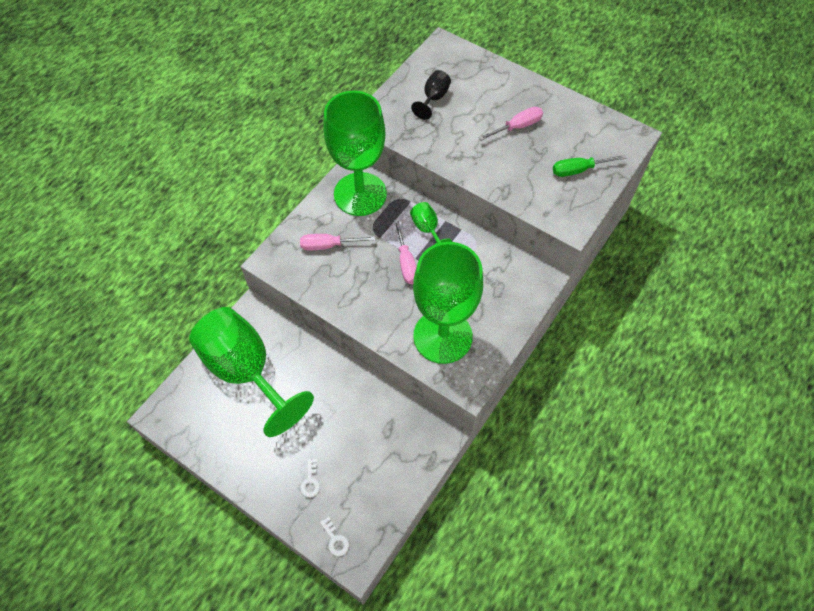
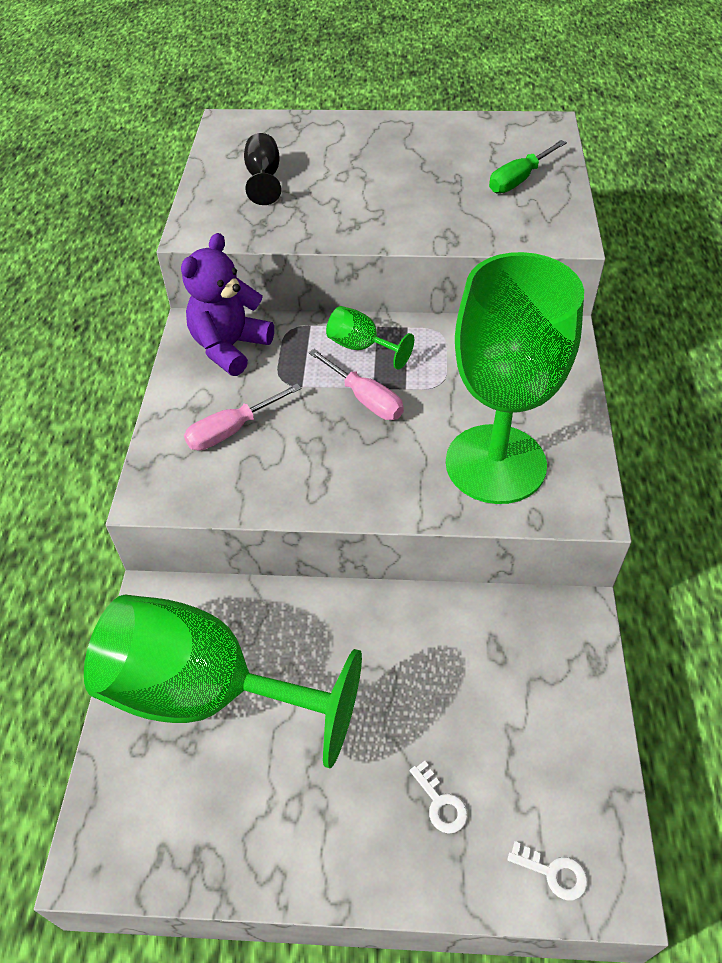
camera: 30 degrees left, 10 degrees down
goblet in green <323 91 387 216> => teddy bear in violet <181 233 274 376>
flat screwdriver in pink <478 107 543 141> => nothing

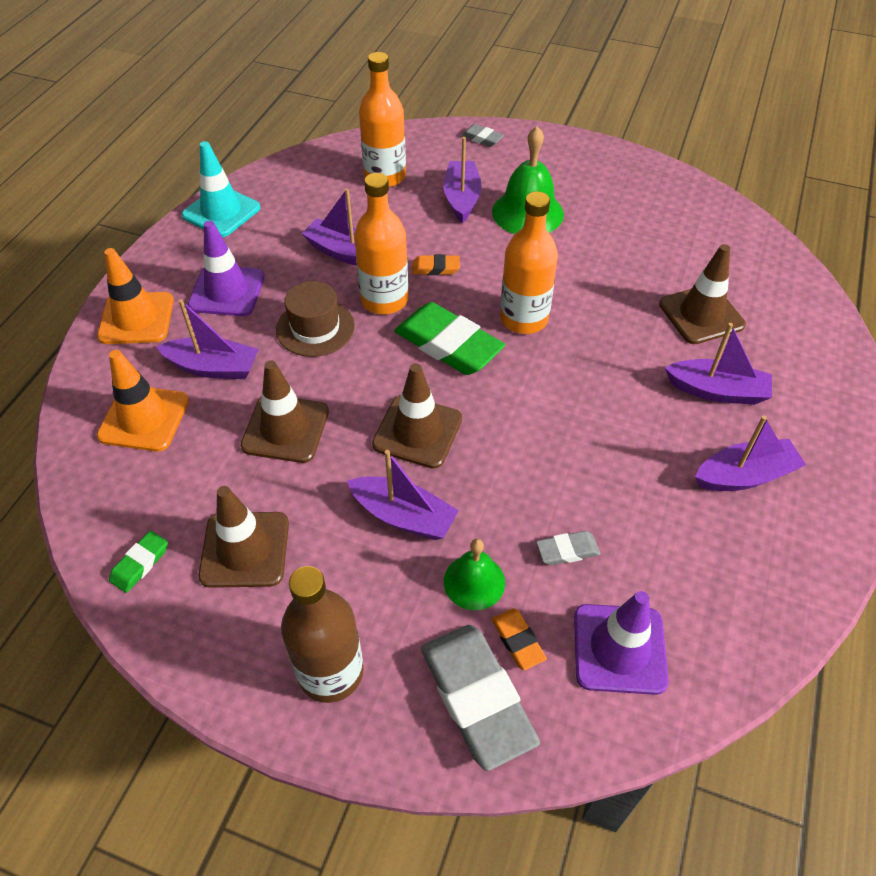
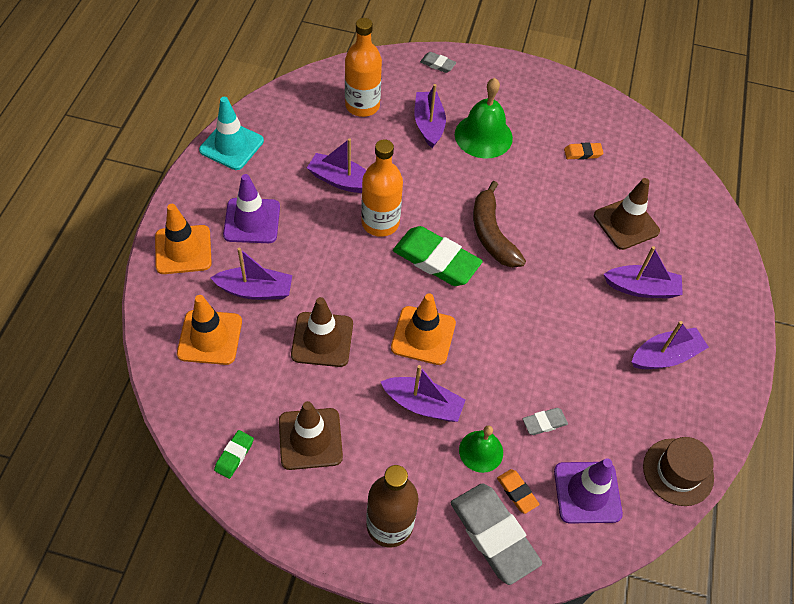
camera: 10 degrees left, 5 degrees up
bottle in orange <500 191 558 334> => toy banana in brown <473 181 526 268>
gum eraser in orange <412 254 460 275> => gum eraser in orange <564 142 604 160>, relocated
hat in brown <276 281 355 357> => hat in brown <643 437 714 506>, relocated
safety cone in brown <372 363 462 469> => safety cone in orange <391 293 456 365>

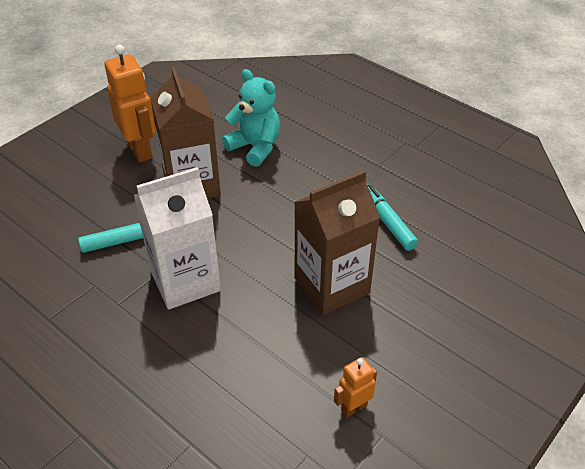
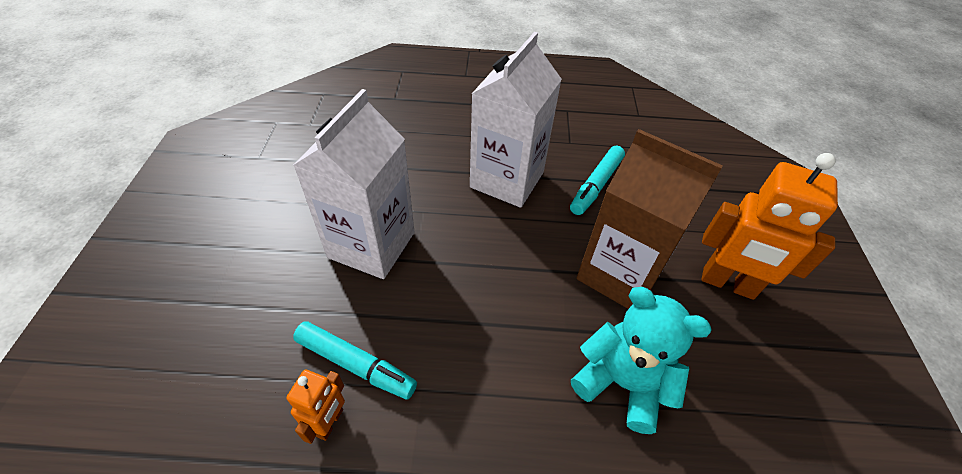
camera: 140 degrees right, 5 degrees up
teddy bear in aqua <222 69 280 167> => teddy bear in aqua <571 287 712 434>, 150 degrees counterclockwise
milk carton in brown <295 170 380 315> => milk carton in white <293 89 414 279>
robot figure in orange <334 357 377 417> => robot figure in orange <286 369 345 444>, relocated

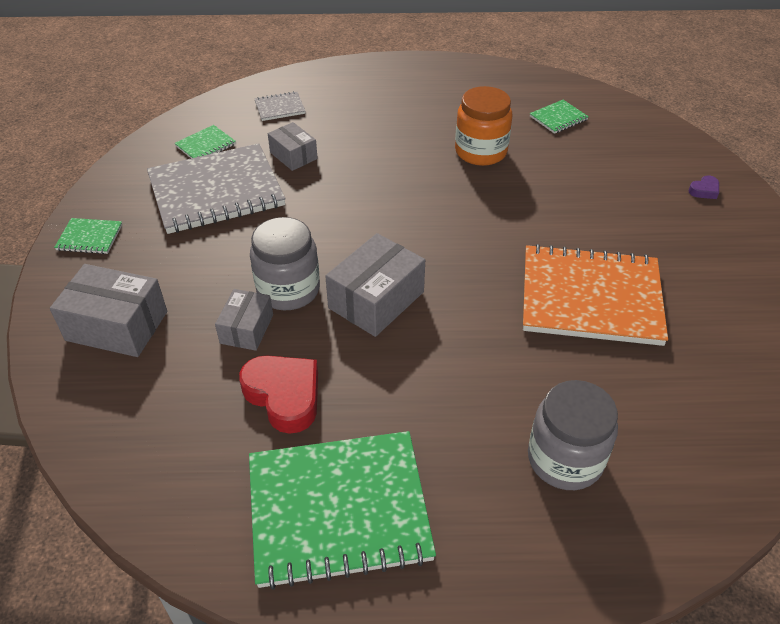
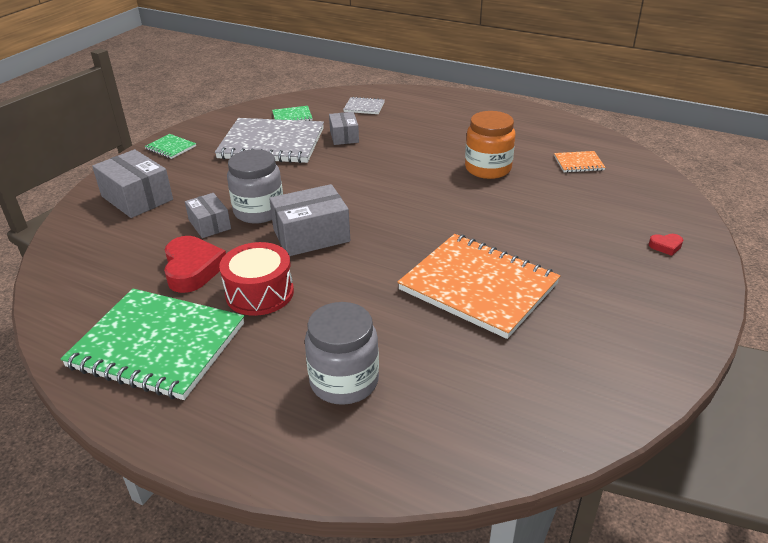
camera: 30 degrees right, 10 degrees down
exercise book in green <530 100 589 134> => exercise book in orange <554 151 606 173>
heart in violet <689 175 719 199> => heart in red <649 234 683 256>
box in grey <215 289 273 351> => box in grey <185 193 231 238>, 75 degrees counterclockwise
nothing => toy drum in red <219 242 294 316>

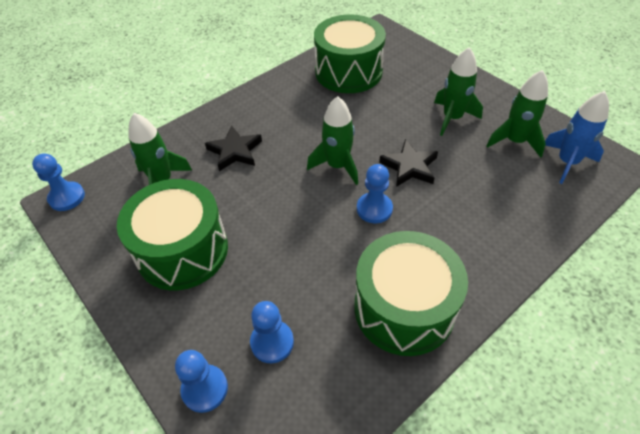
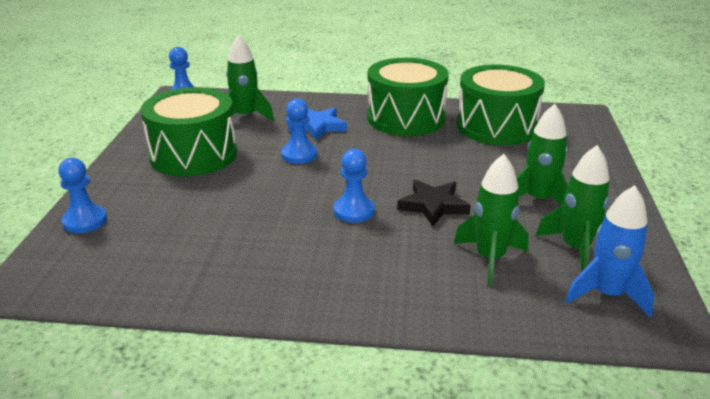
camera: 45 degrees right, 20 degrees down
toy rocket in green <307 96 358 185> => toy rocket in green <454 154 528 285>, relocated
star shape in ebony <205 125 262 171> => star shape in blue <288 107 347 141>
toy drum in green <354 231 468 356> => toy drum in green <367 58 449 136>, relocated
pawn in blue <250 301 294 363> => pawn in blue <281 98 317 164>, relocated

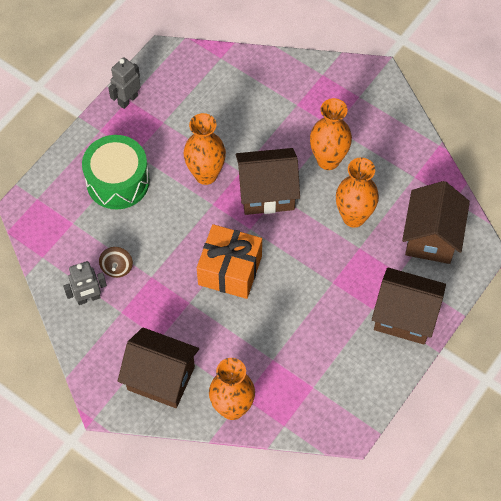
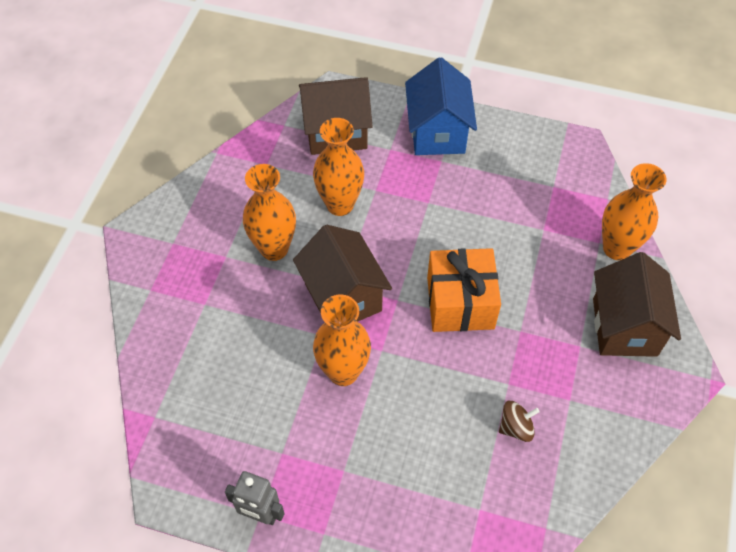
camera: 110 degrees left, 5 degrees down
toy drum in green <82 135 150 209> => nothing
robot figure in grey <63 261 107 305> => nothing
cottage in brown <372 267 446 345> => cottage in blue <405 57 477 155>

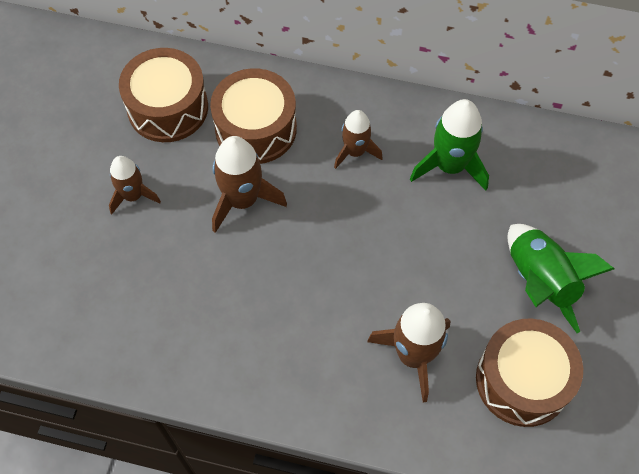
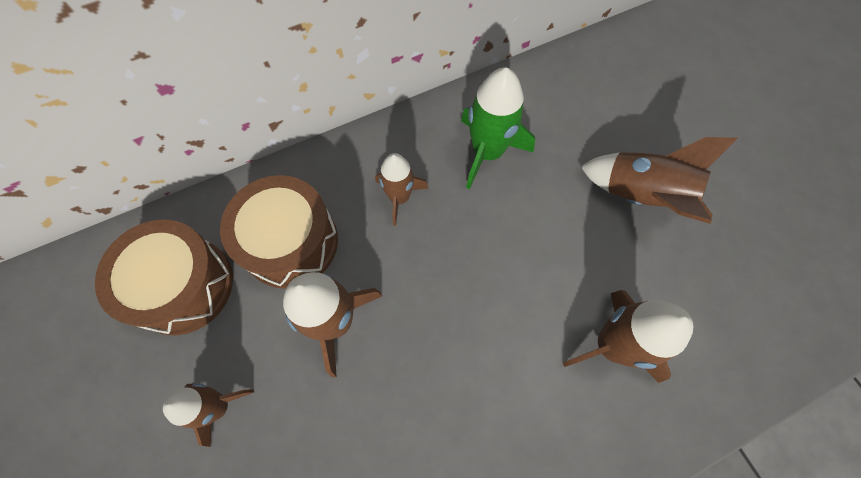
camera: 40 degrees left, 5 degrees up
toy rocket in green <508 224 615 333> => toy rocket in brown <580 137 738 224>
toy drum in brown <476 319 583 427> => nothing

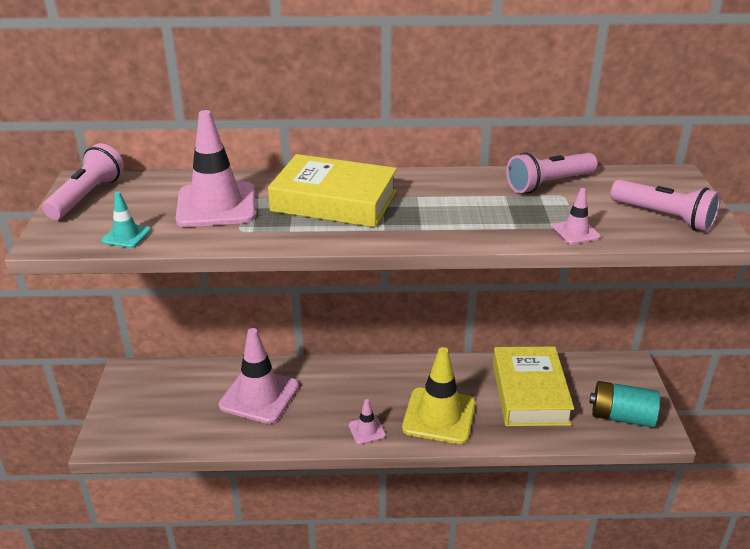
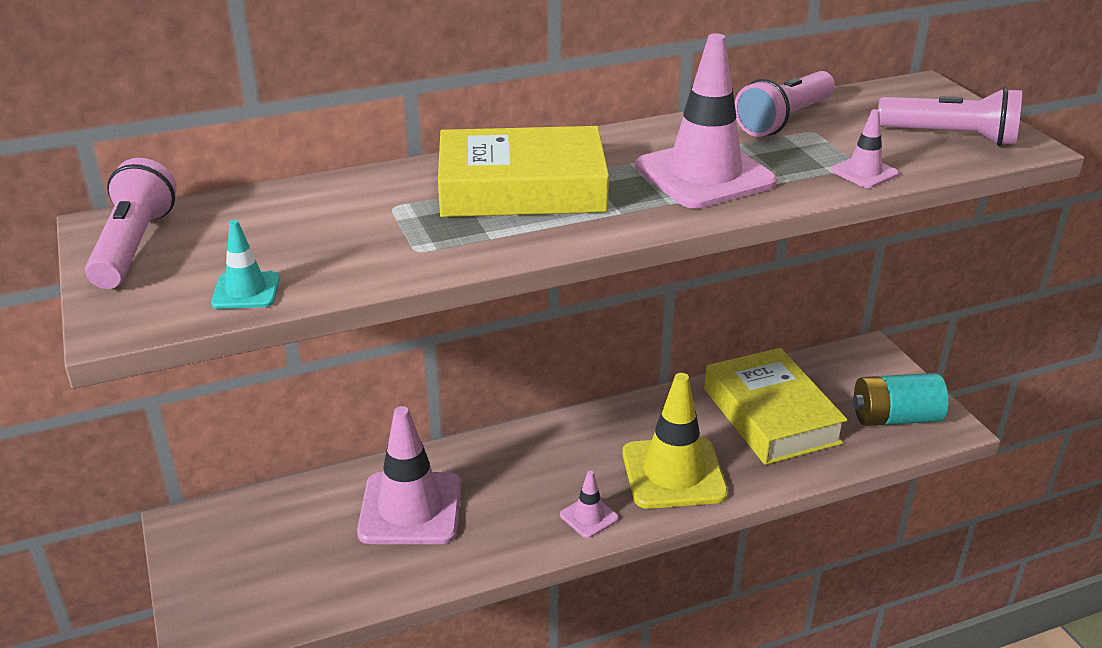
camera: 20 degrees left, 0 degrees up
safety cone in pink <175 110 255 227> => safety cone in pink <635 33 777 209>, relocated

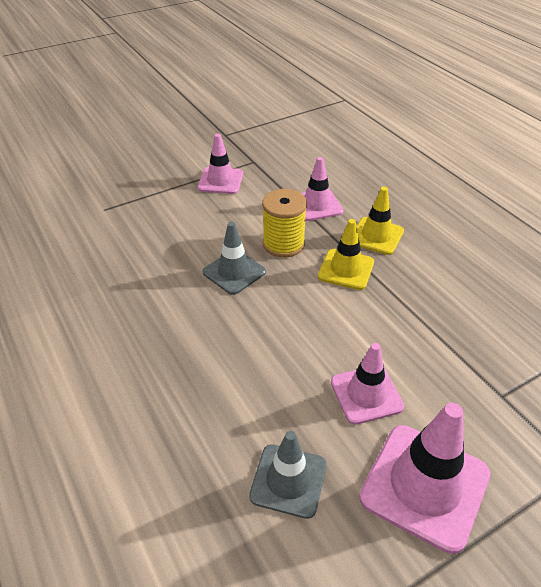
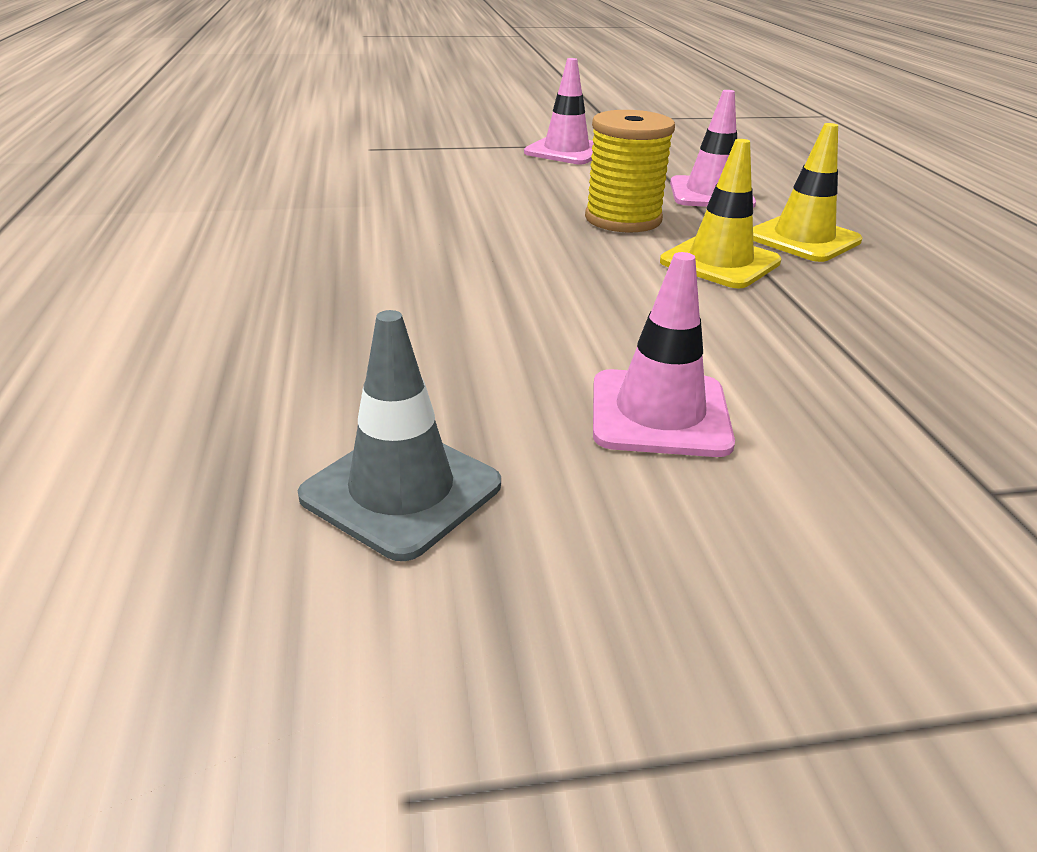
camera: 20 degrees right, 10 degrees down
safety cone in grey <202 222 266 295> => nothing
safety cone in pink <359 403 490 554> => nothing

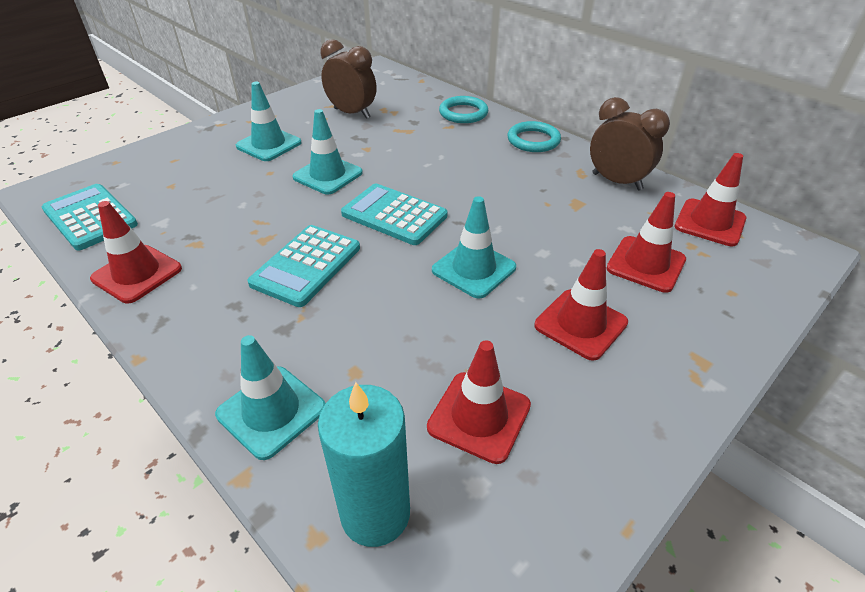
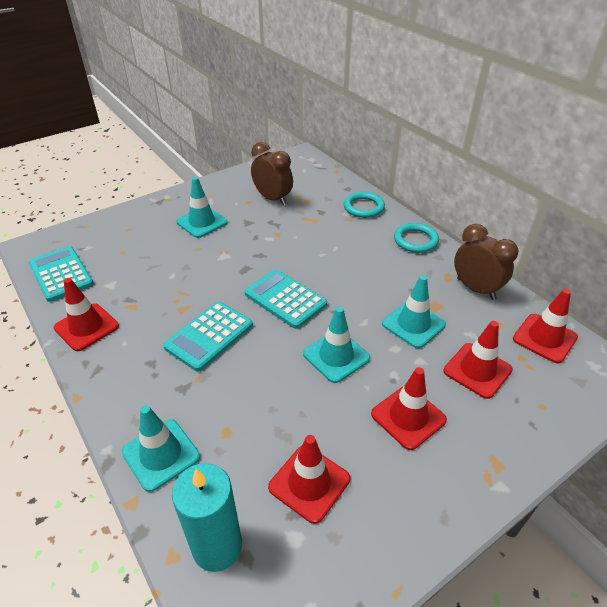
camera: 10 degrees right, 0 degrees up
safety cone in aqua <292 109 363 195> => safety cone in aqua <382 275 446 348>, relocated

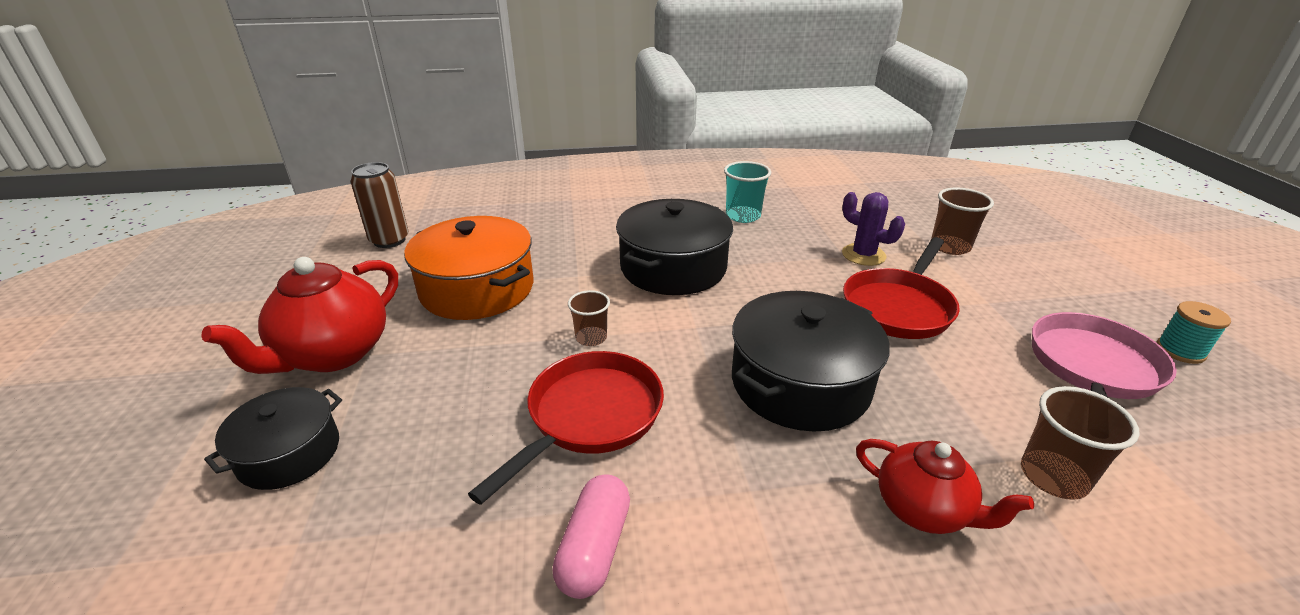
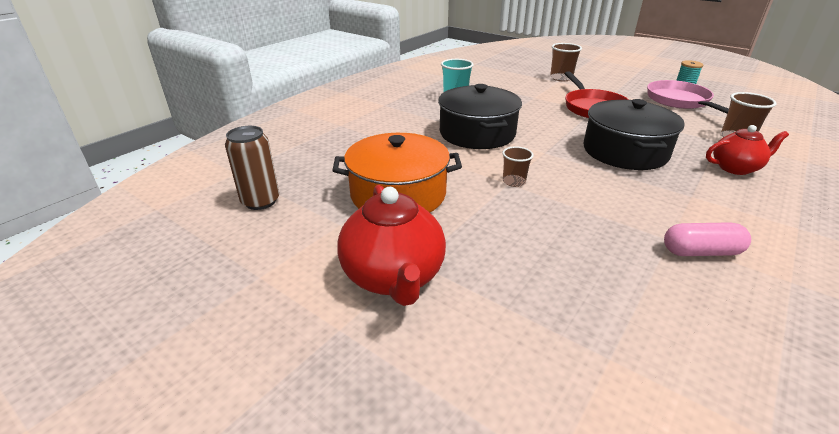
camera: 45 degrees left, 0 degrees up
saguaro cactus in violet <842 192 905 266> => nothing
frying pan in red <468 351 664 505> => nothing
stockpot in ebony <204 387 342 490> => nothing
capsule in pink <552 474 630 599> => capsule in pink <664 222 751 256>, 60 degrees counterclockwise

